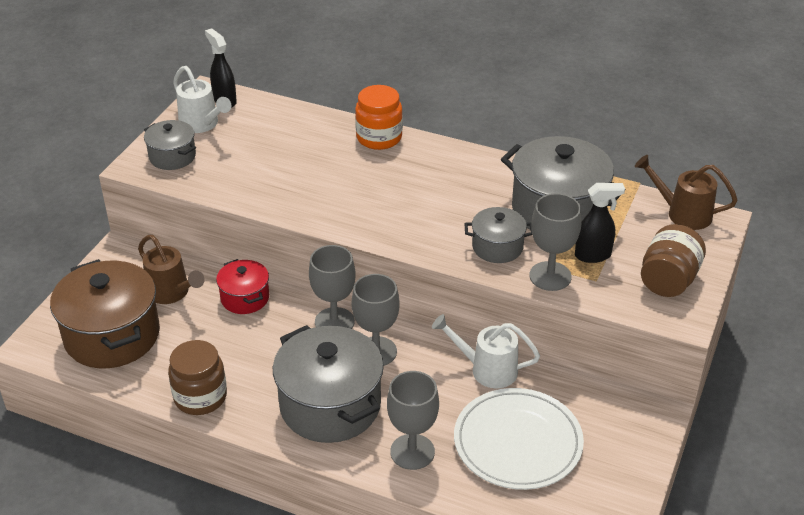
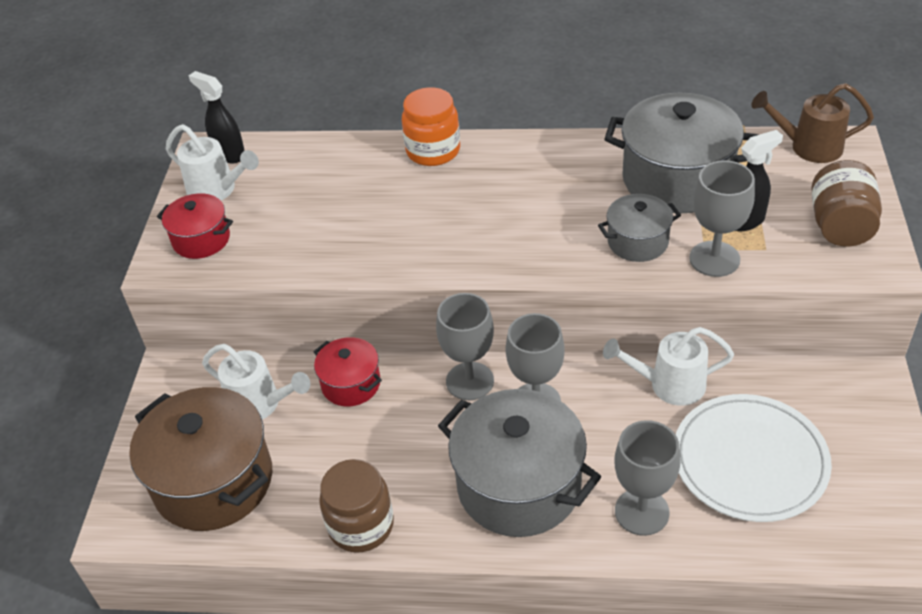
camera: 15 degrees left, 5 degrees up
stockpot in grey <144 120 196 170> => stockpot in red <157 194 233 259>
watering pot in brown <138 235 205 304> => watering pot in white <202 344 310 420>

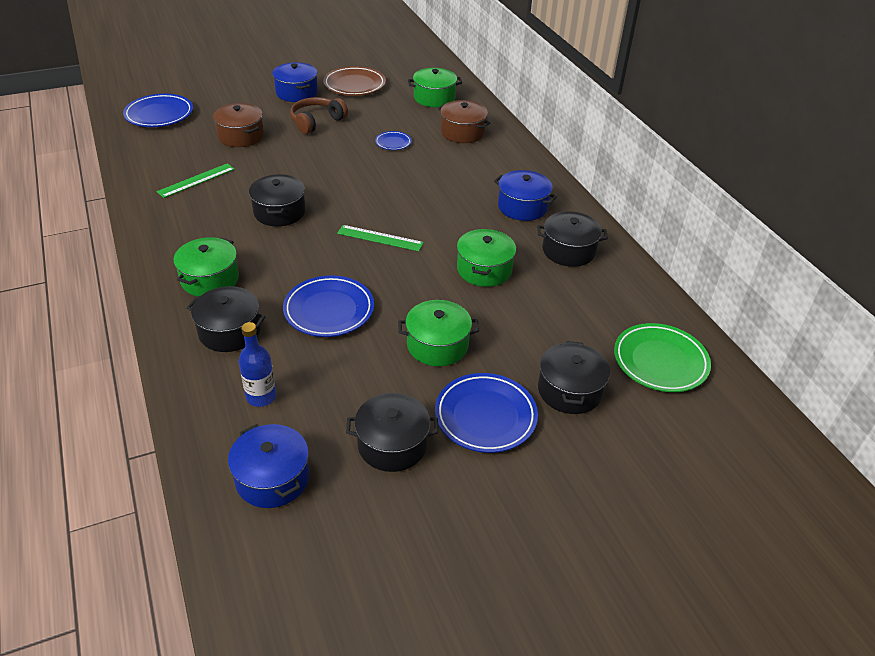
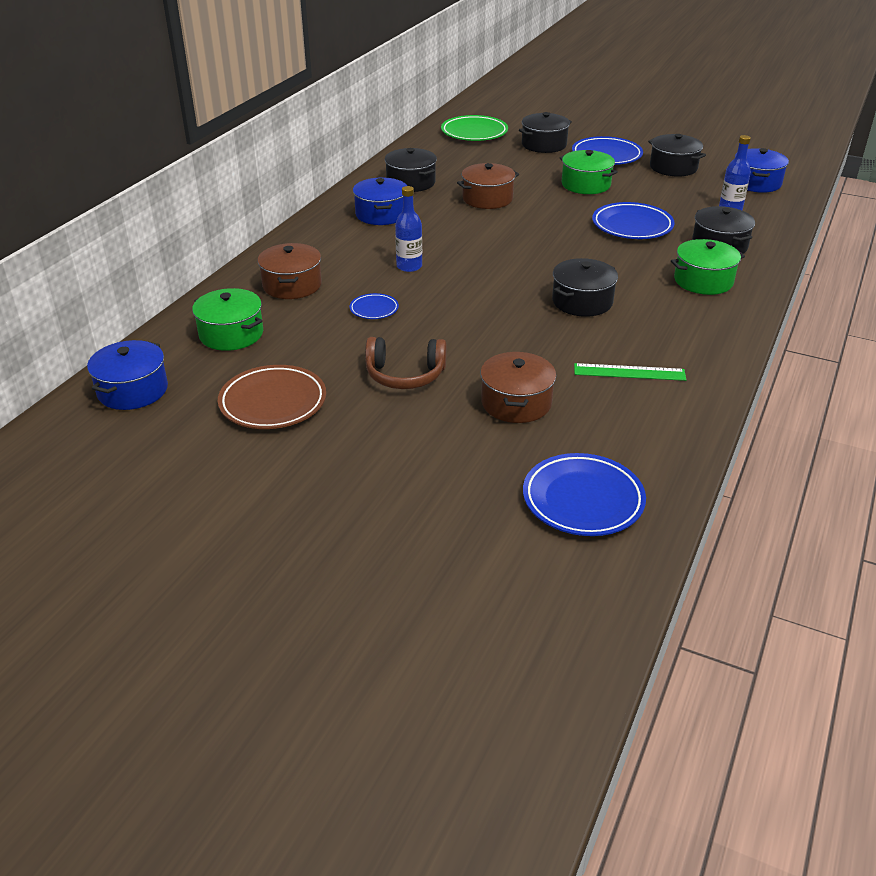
camera: 130 degrees left, 5 degrees down
stockpot in blue <272 62 318 102> => stockpot in blue <87 340 168 410>, relocated
straightedge in green <337 225 424 251> => nothing
stockpot in green <457 229 516 287> => stockpot in brown <457 163 519 209>
nothing => bottle in blue <395 186 422 272>

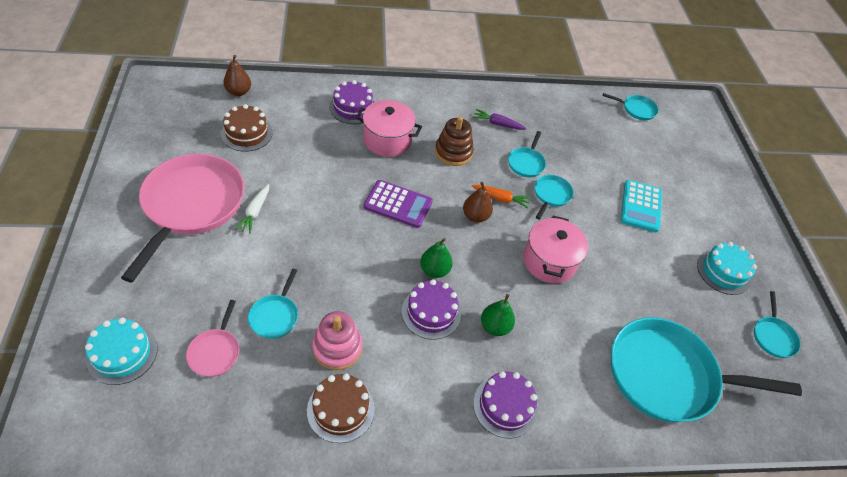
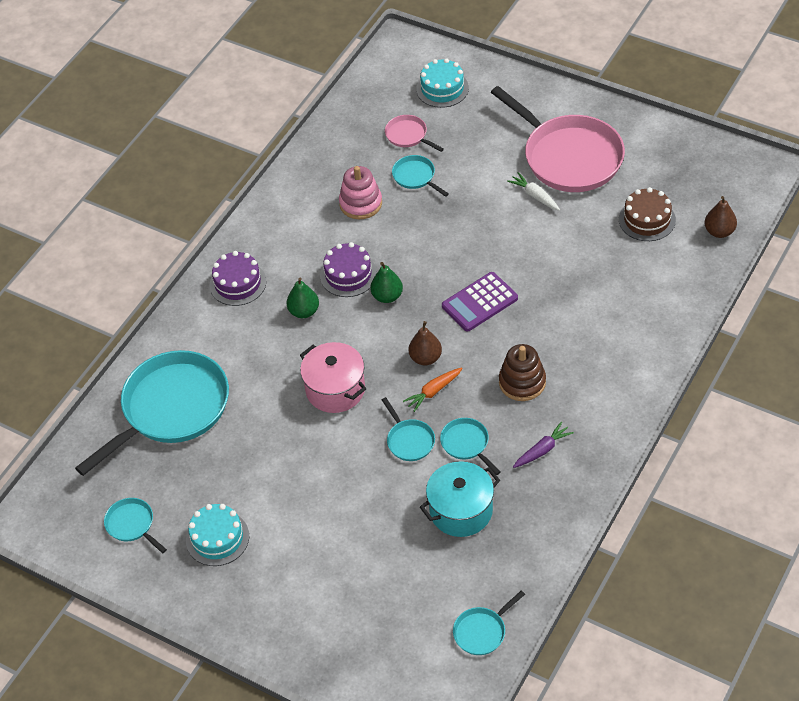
camera: 135 degrees right, 0 degrees up
layer cake in violet <329 80 374 124> => nothing
stockpot in pink <356 100 422 157> => nothing
adding machine in aqua <621 180 662 232> => nothing
layer cake in brown <307 374 375 443> => nothing
nothing => stockpot in aqua <420 461 500 537>

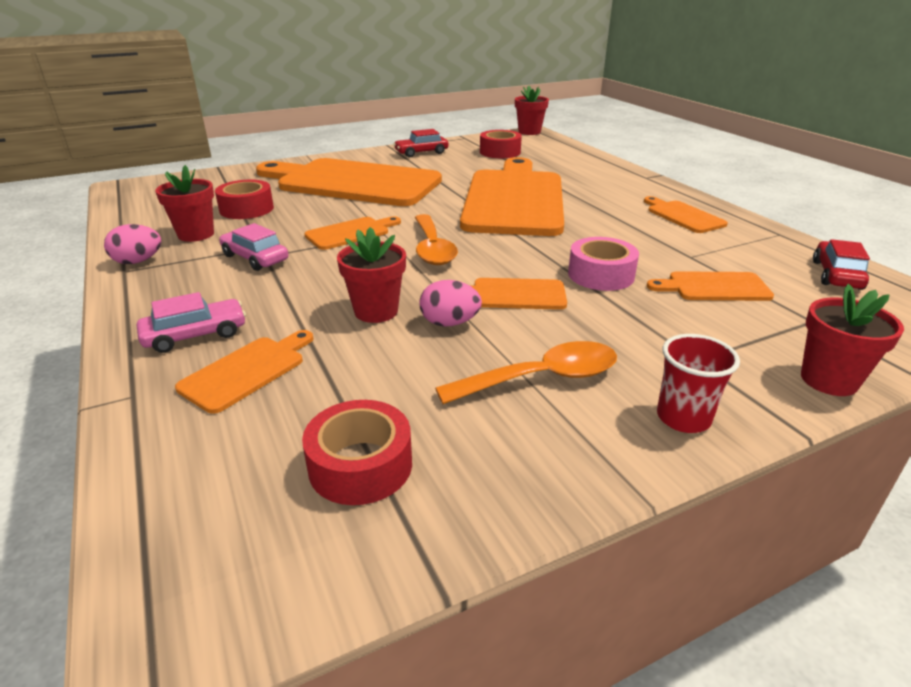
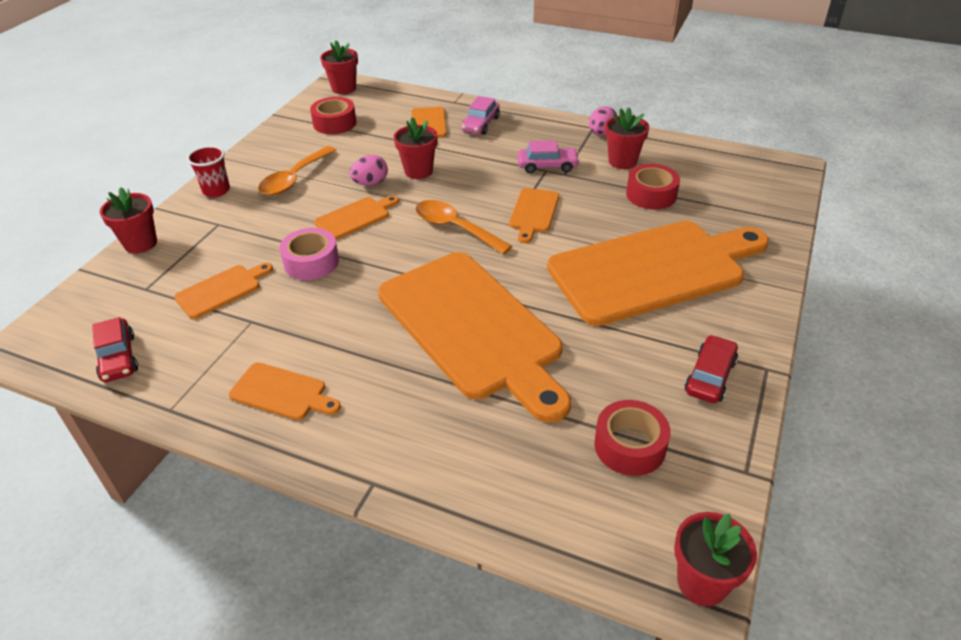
camera: 140 degrees right, 10 degrees up
nothing => flower pot in red <320 40 358 94>

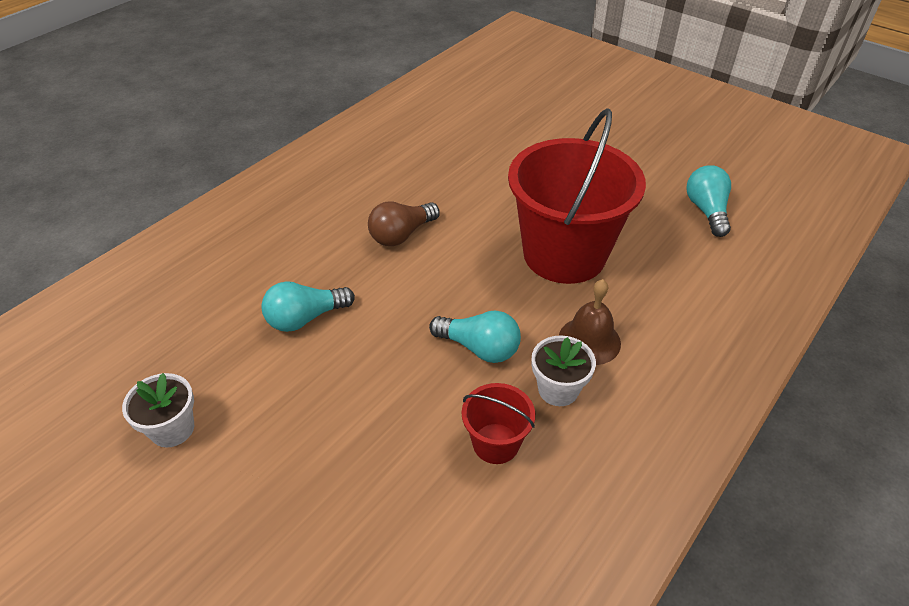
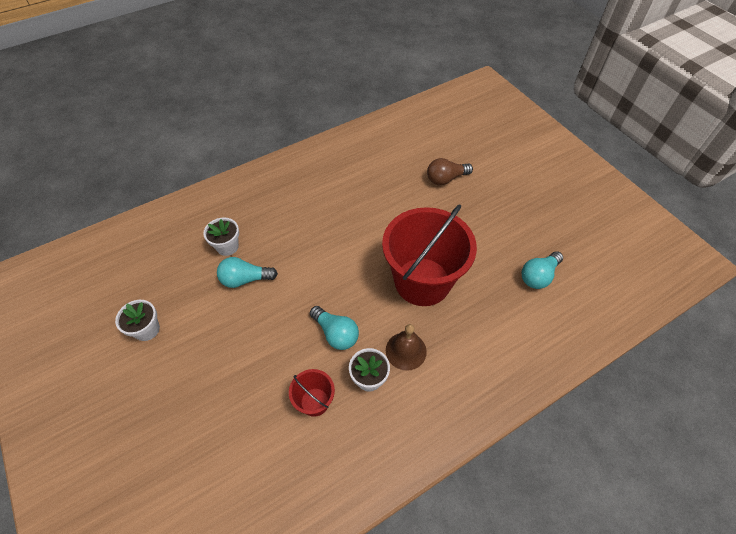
camera: 20 degrees right, 10 degrees up
light bulb in aqua <686 165 731 237> => light bulb in aqua <521 251 563 289>, 150 degrees counterclockwise
light bulb in brown <368 202 440 246> => light bulb in brown <427 158 473 185>, relocated
nothing => flower pot in white <203 217 239 256>

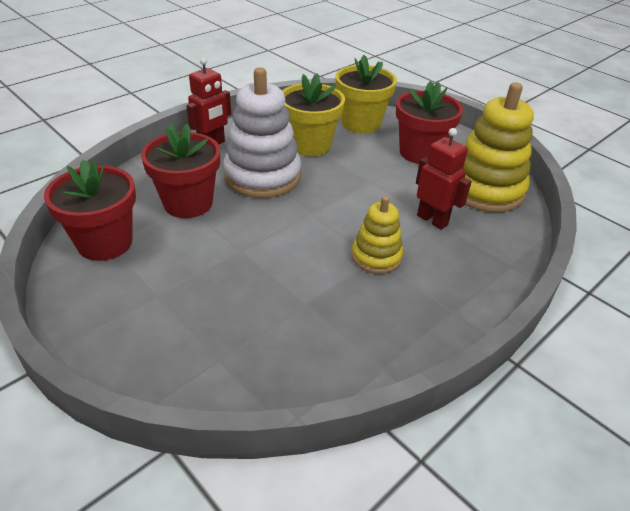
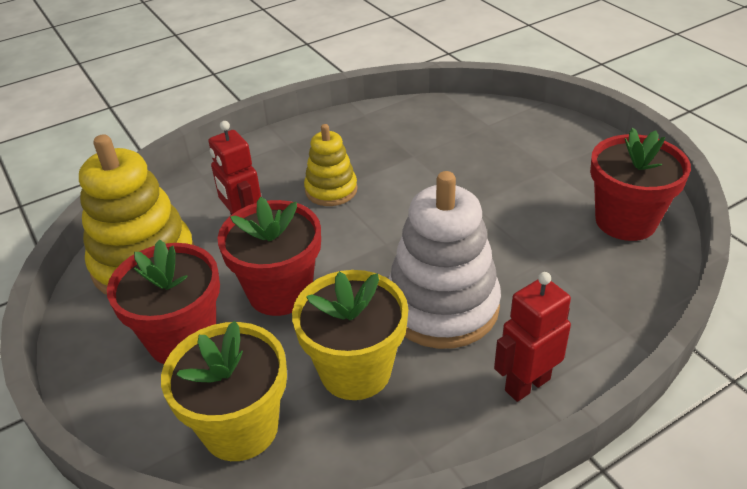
camera: 165 degrees left, 0 degrees up
flower pot in red <141 124 220 218> => flower pot in red <218 197 321 316>, relocated

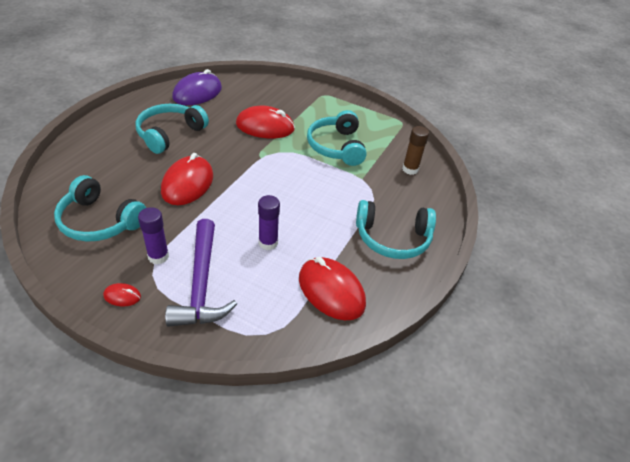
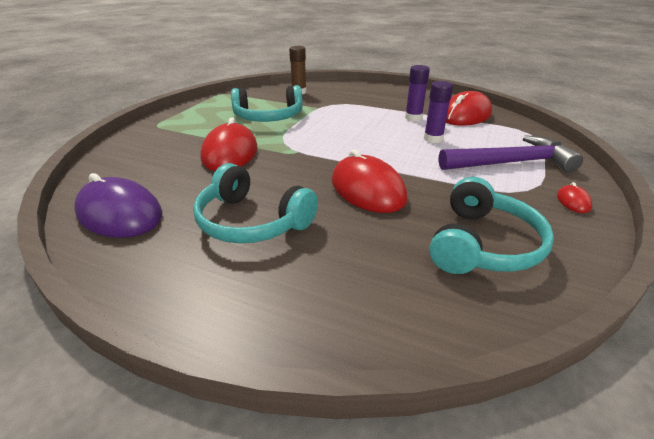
camera: 90 degrees left, 10 degrees down
mouse in red <161 153 213 205> => mouse in red <331 149 407 213>, 45 degrees clockwise
over-ear headphones in aqua <356 200 436 259> => nothing
glue in violet <138 207 169 264> => glue in violet <405 65 430 121>, relocated

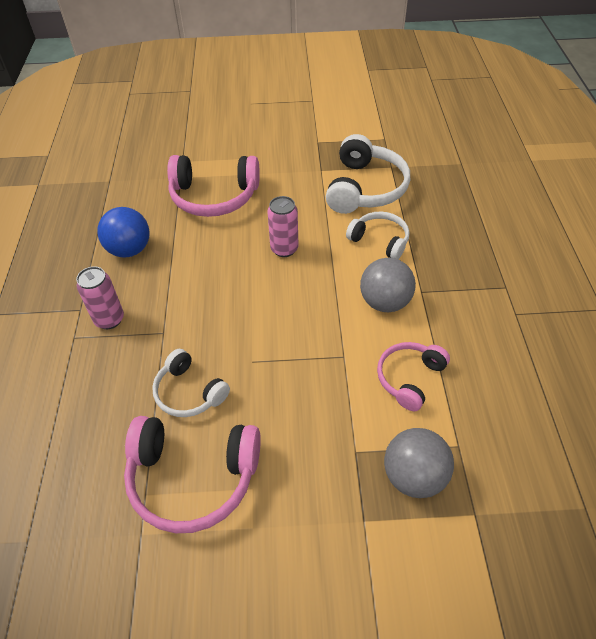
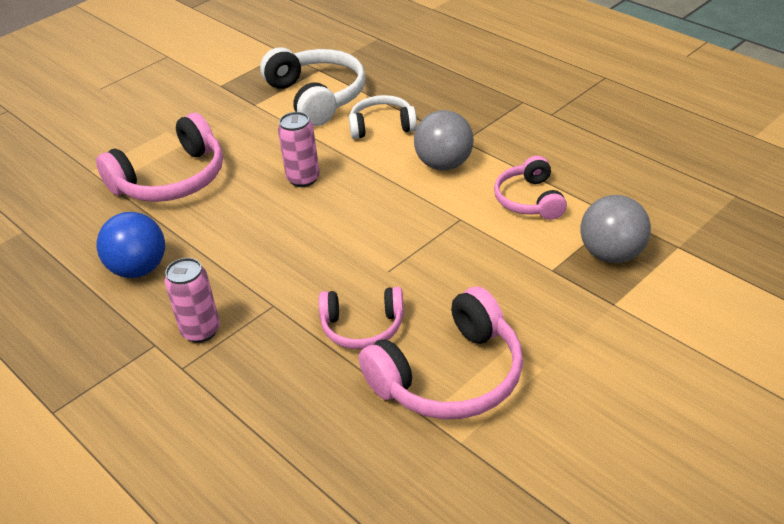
camera: 40 degrees left, 10 degrees down
over-ear headphones in white <152 349 230 417> => over-ear headphones in pink <318 287 404 349>

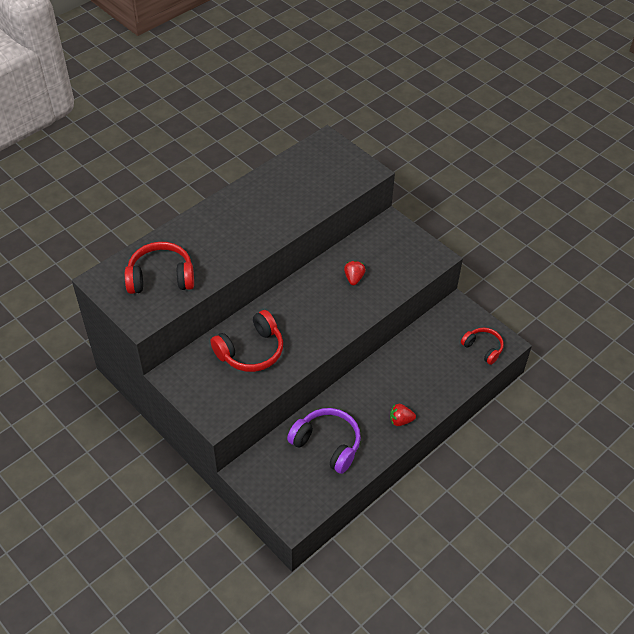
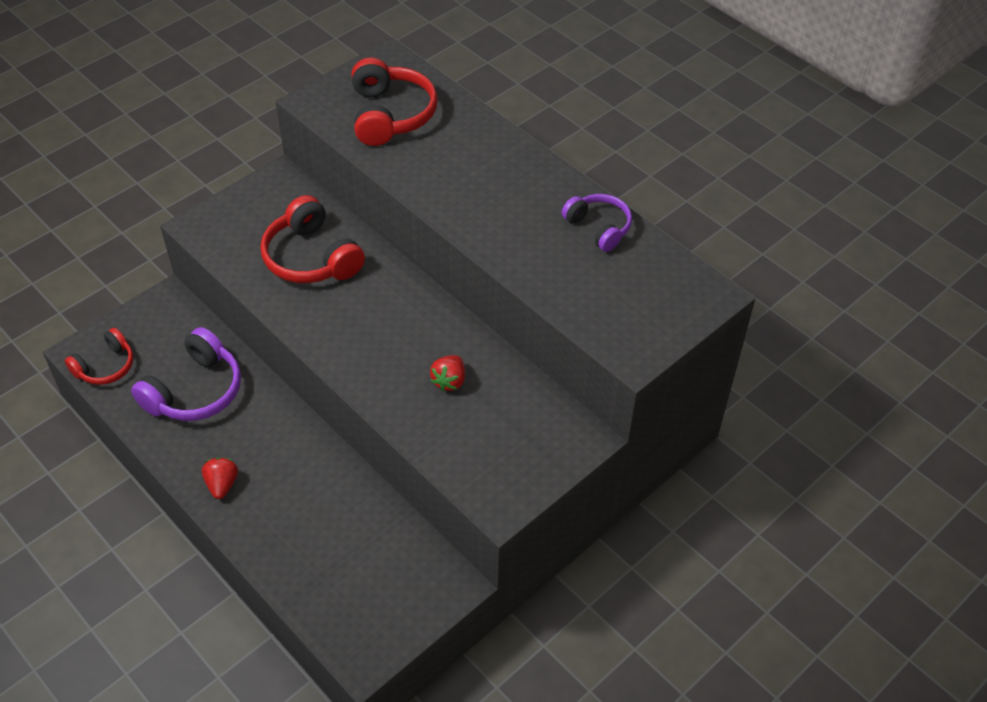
camera: 90 degrees right, 0 degrees up
strawberry in red <344 261 366 285> => strawberry in red <430 355 465 391>, 105 degrees clockwise
over-ear headphones in red <461 328 504 365> => over-ear headphones in red <65 328 133 385>, relocated
nothing => over-ear headphones in violet <562 194 632 252>

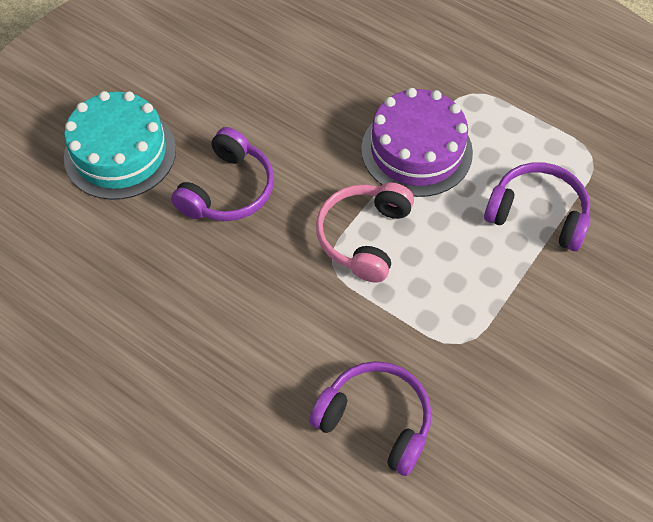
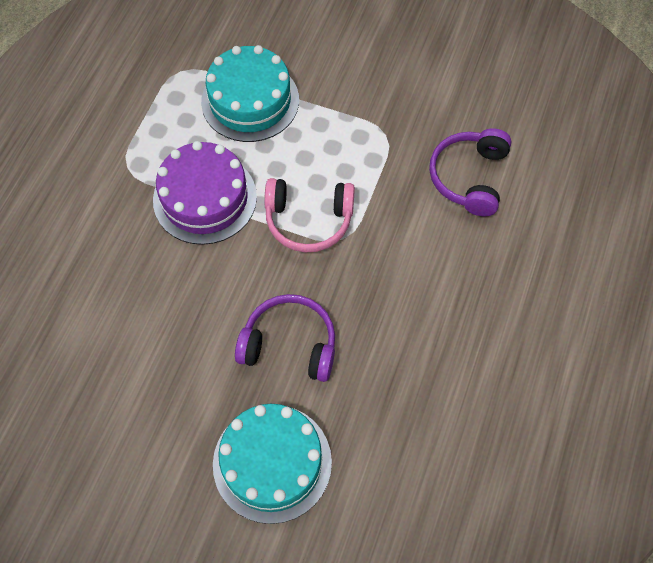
camera: 105 degrees left, 5 degrees up
over-ear headphones in violet <484 162 590 251> => layer cake in aqua <201 45 299 142>

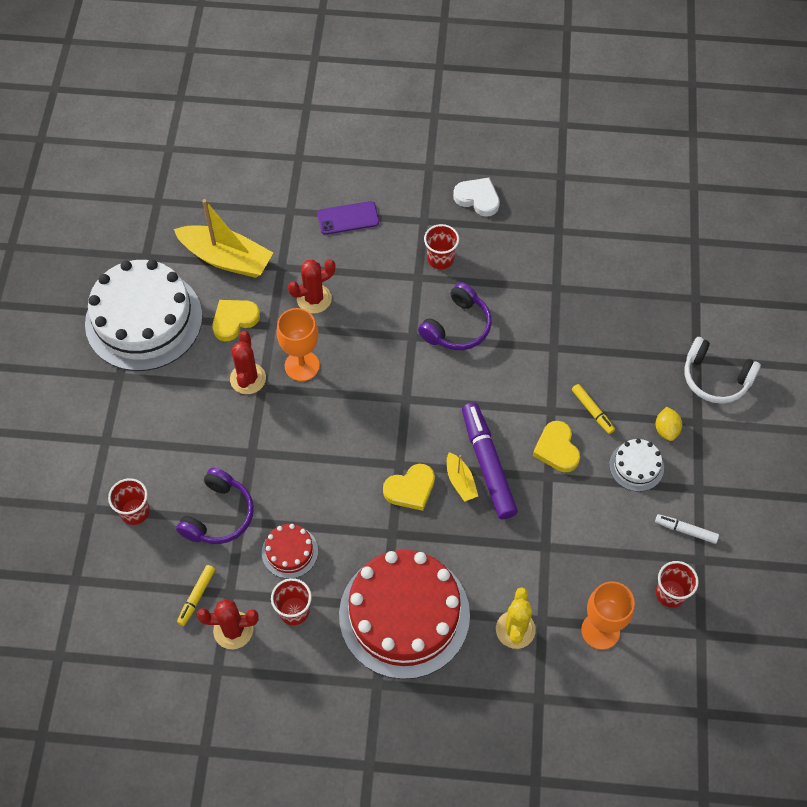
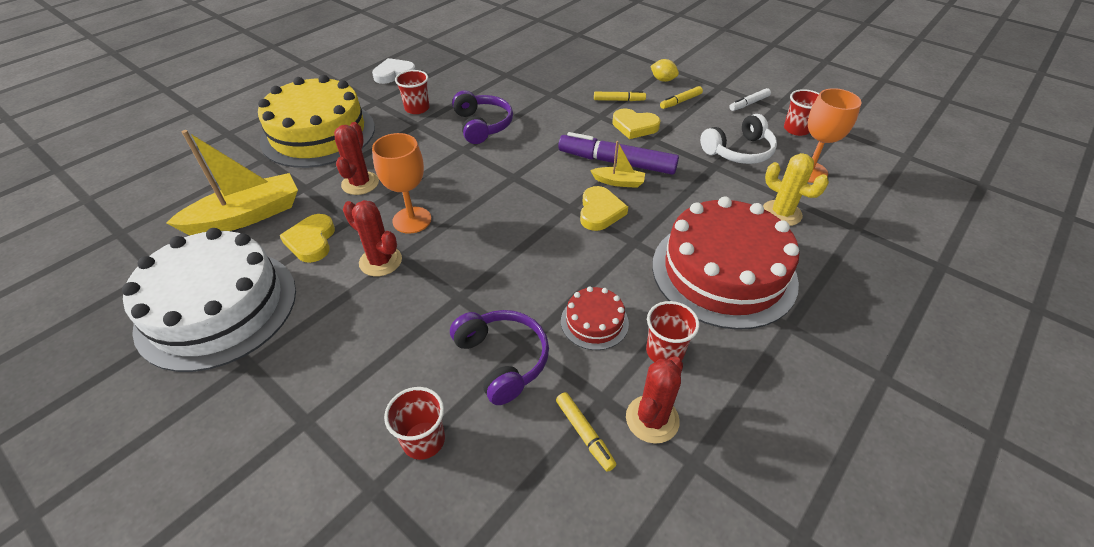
camera: 55 degrees left, 15 degrees down
smartphone in violet <317 201 379 235> => layer cake in golden <258 75 375 168>
over-ear headphones in white <685 337 761 404> => over-ear headphones in white <700 114 777 164>, relocated
layer cake in white <609 439 664 492> => marker pen in golden <660 86 703 109>

